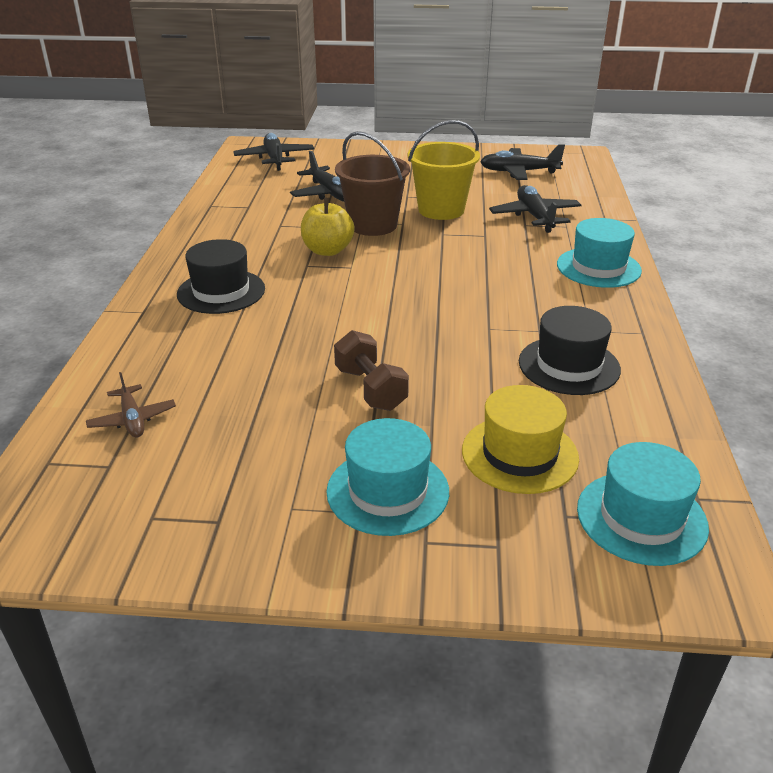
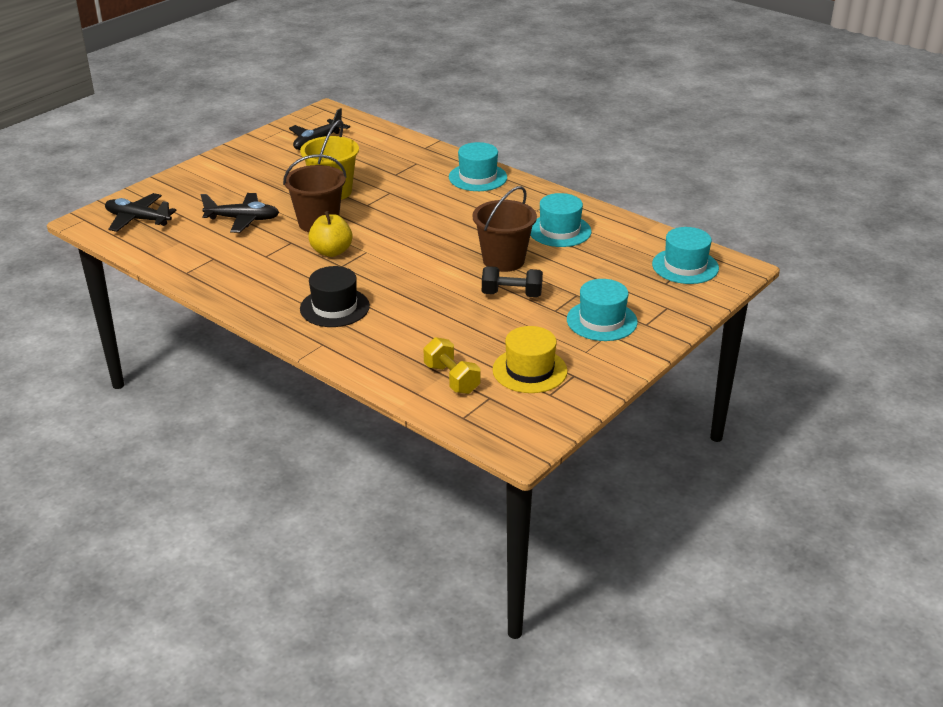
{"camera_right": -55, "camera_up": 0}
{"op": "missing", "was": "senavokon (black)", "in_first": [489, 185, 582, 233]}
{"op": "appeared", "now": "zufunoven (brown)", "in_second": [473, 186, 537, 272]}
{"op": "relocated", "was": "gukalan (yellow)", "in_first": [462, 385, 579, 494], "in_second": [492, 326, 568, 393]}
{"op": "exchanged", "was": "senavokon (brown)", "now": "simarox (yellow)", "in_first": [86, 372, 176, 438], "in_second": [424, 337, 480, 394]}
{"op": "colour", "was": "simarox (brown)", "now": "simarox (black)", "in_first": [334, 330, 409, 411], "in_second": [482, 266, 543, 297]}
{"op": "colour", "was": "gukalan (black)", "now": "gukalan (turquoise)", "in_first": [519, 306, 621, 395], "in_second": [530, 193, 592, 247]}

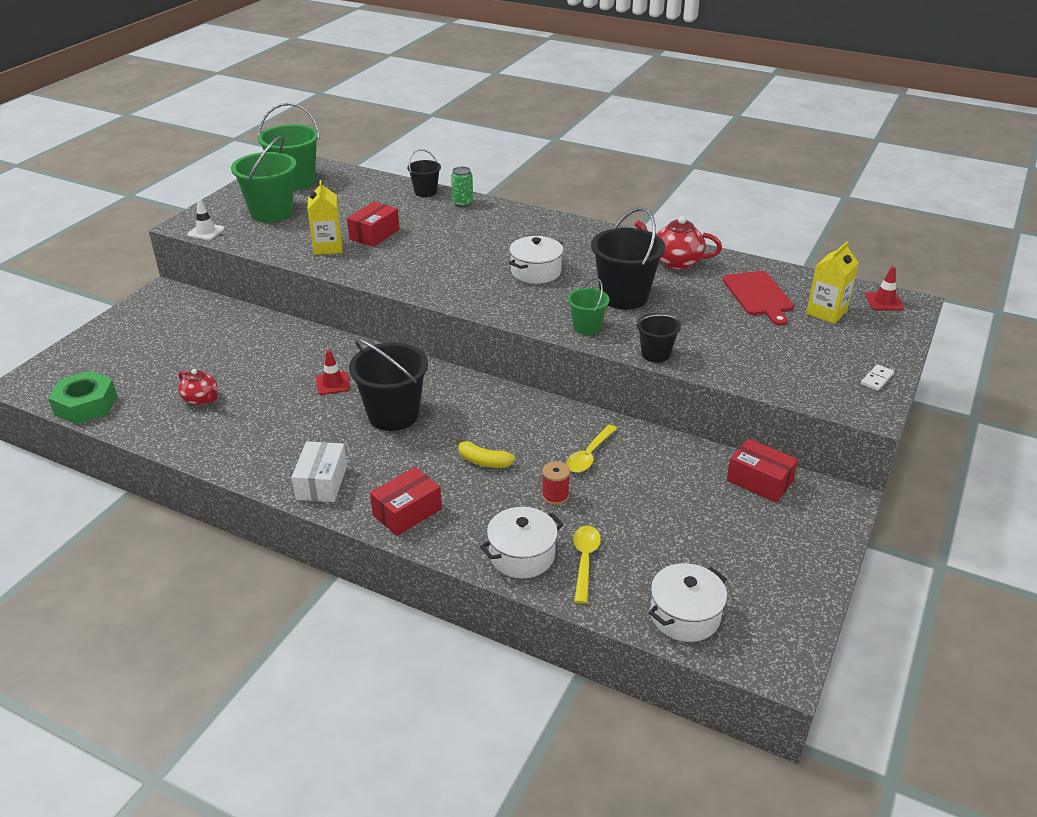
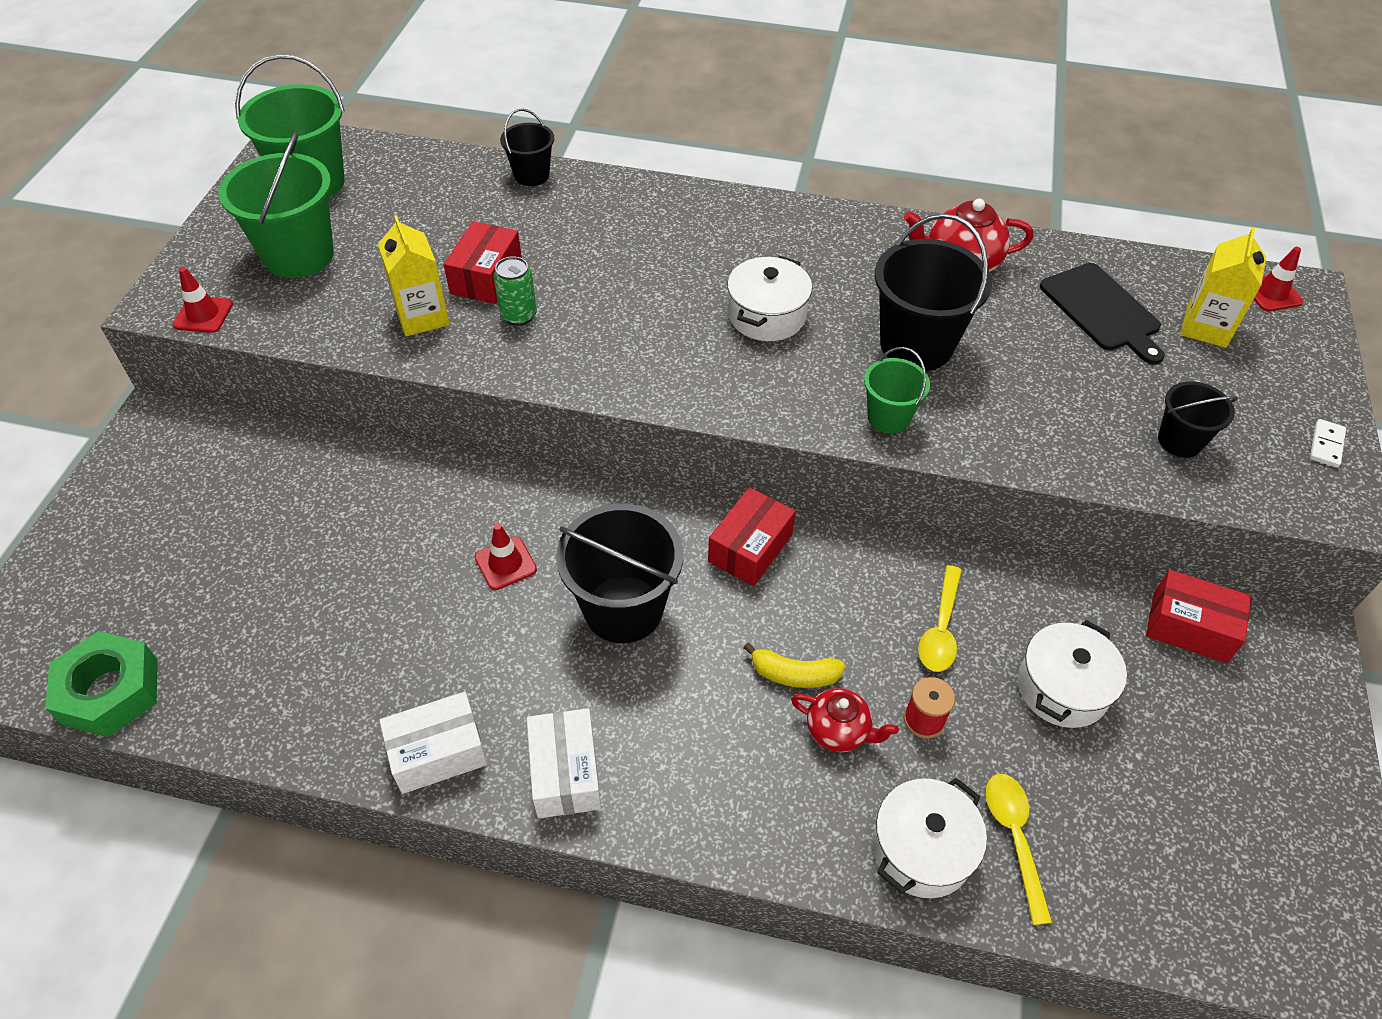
{"camera_right": -15, "camera_up": 15}
{"op": "appeared", "now": "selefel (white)", "in_second": [379, 692, 487, 794]}
{"op": "relocated", "was": "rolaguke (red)", "in_first": [178, 369, 218, 406], "in_second": [791, 688, 899, 752]}
{"op": "relocated", "was": "selefel (red)", "in_first": [370, 467, 442, 536], "in_second": [708, 487, 796, 586]}
{"op": "relocated", "was": "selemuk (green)", "in_first": [451, 166, 473, 207], "in_second": [494, 256, 537, 326]}
{"op": "relocated", "was": "zufunoven (black)", "in_first": [636, 313, 682, 363], "in_second": [1158, 381, 1238, 458]}
{"op": "relocated", "was": "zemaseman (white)", "in_first": [649, 563, 727, 642], "in_second": [1018, 620, 1127, 728]}
{"op": "colour", "was": "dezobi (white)", "now": "dezobi (red)", "in_first": [187, 199, 225, 240], "in_second": [173, 267, 233, 333]}
{"op": "colour", "was": "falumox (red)", "now": "falumox (black)", "in_first": [723, 271, 794, 326], "in_second": [1040, 263, 1165, 365]}

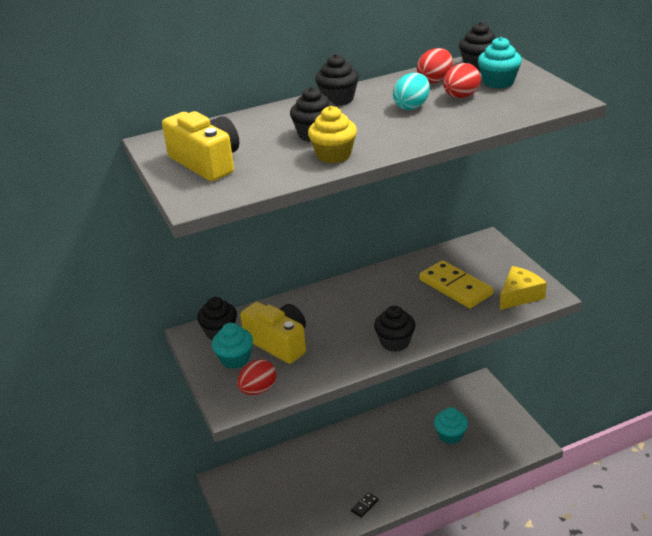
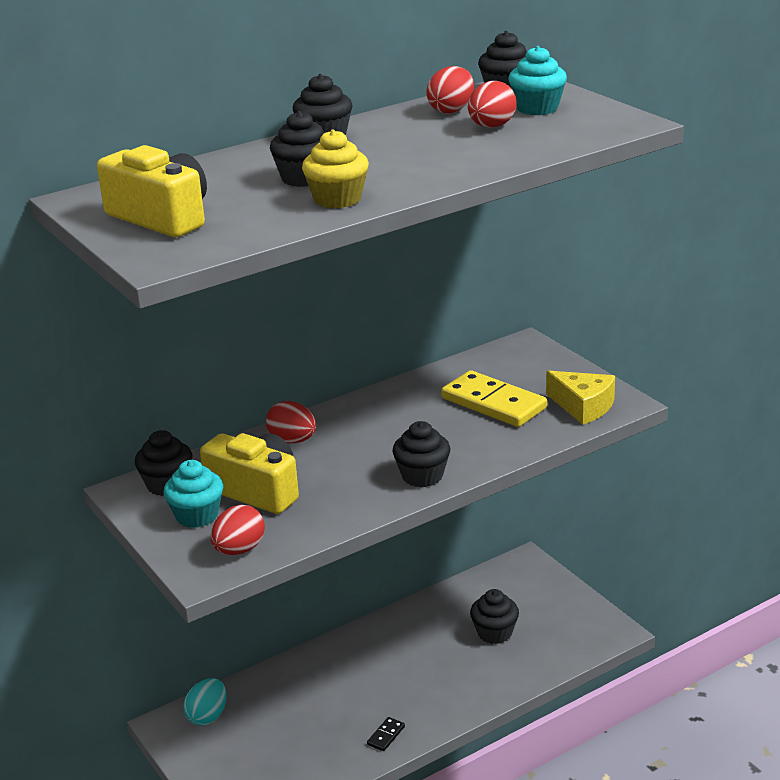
{"camera_right": -10, "camera_up": -5}
{"op": "appeared", "now": "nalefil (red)", "in_second": [266, 401, 316, 443]}
{"op": "relocated", "was": "nalefil (turquoise)", "in_first": [393, 73, 430, 110], "in_second": [183, 678, 227, 726]}
{"op": "colour", "was": "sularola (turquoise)", "now": "sularola (black)", "in_first": [434, 407, 468, 444], "in_second": [470, 589, 519, 644]}
{"op": "spun", "was": "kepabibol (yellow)", "in_first": [500, 266, 547, 310], "in_second": [546, 370, 615, 425], "clockwise": 90}

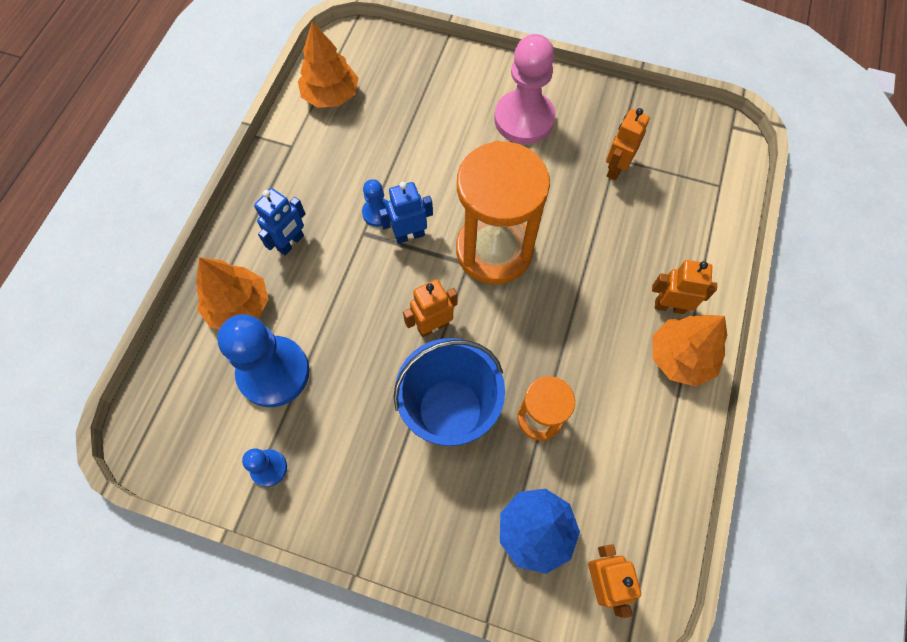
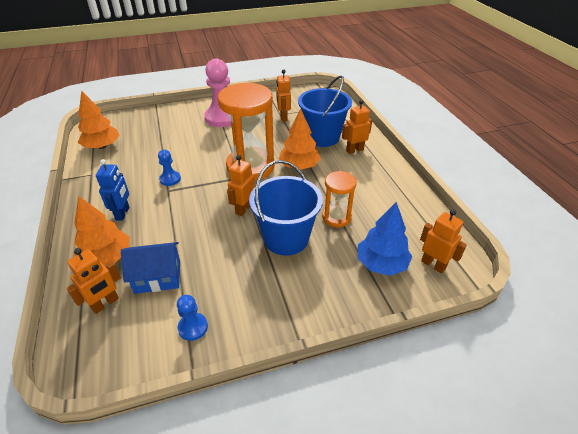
{"camera_right": -35, "camera_up": -25}
{"op": "missing", "was": "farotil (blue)", "in_first": [379, 182, 433, 244]}
{"op": "appeared", "now": "farotil (orange)", "in_second": [67, 248, 121, 314]}
{"op": "appeared", "now": "zufunoven (blue)", "in_second": [298, 76, 352, 147]}
{"op": "relocated", "was": "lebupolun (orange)", "in_first": [652, 315, 727, 387], "in_second": [279, 109, 321, 170]}
{"op": "exchanged", "was": "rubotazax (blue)", "now": "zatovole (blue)", "in_first": [217, 314, 310, 407], "in_second": [121, 242, 180, 294]}

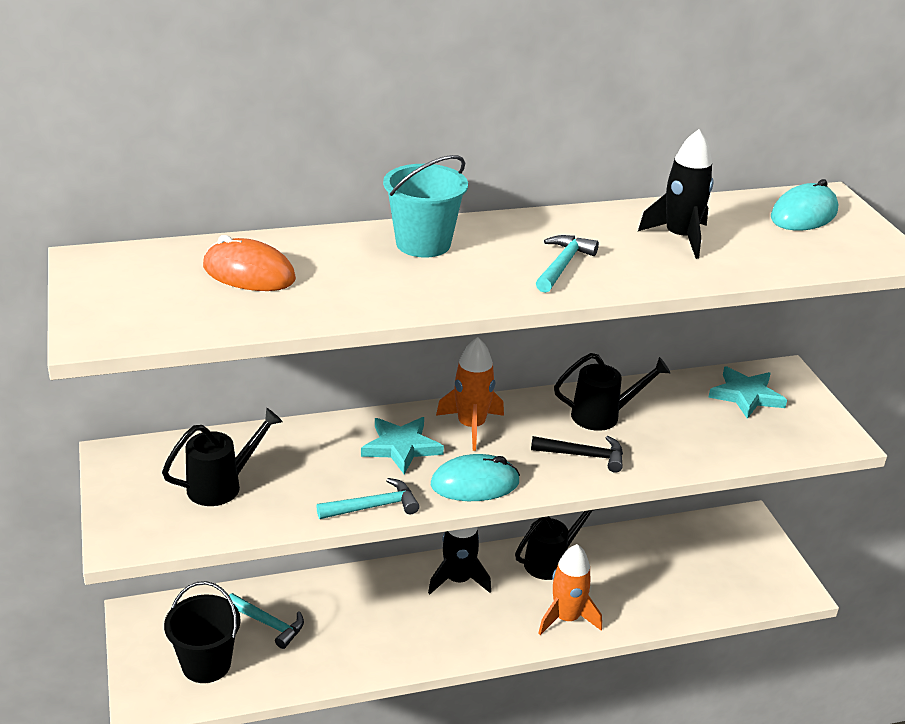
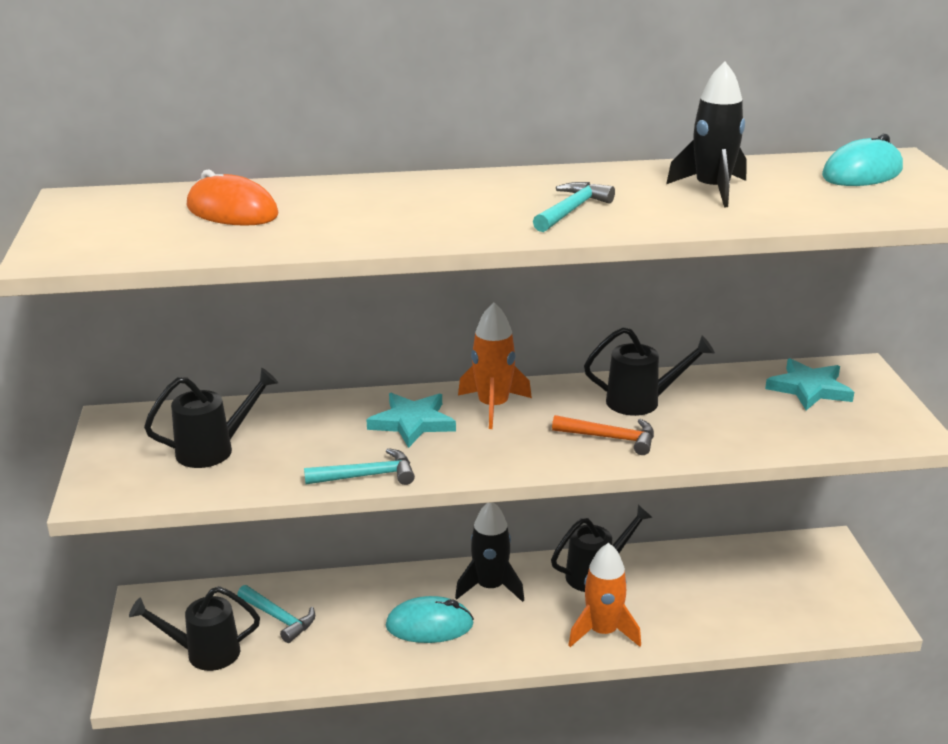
{"camera_right": 10, "camera_up": -5}
{"op": "missing", "was": "zufunoven (turquoise)", "in_first": [383, 155, 468, 258]}
{"op": "relocated", "was": "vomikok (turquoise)", "in_first": [431, 454, 520, 501], "in_second": [386, 596, 474, 643]}
{"op": "exchanged", "was": "zufunoven (black)", "now": "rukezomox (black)", "in_first": [164, 581, 241, 683], "in_second": [129, 586, 260, 671]}
{"op": "colour", "was": "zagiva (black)", "now": "zagiva (orange)", "in_first": [531, 436, 623, 472], "in_second": [552, 415, 654, 455]}

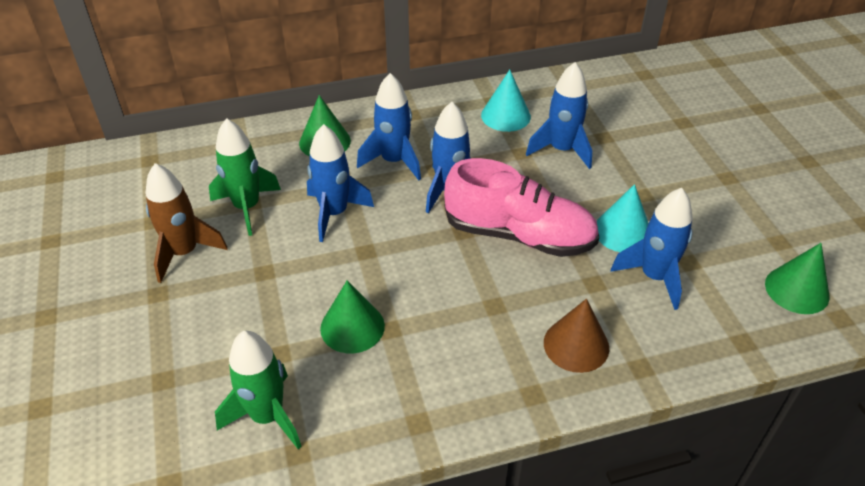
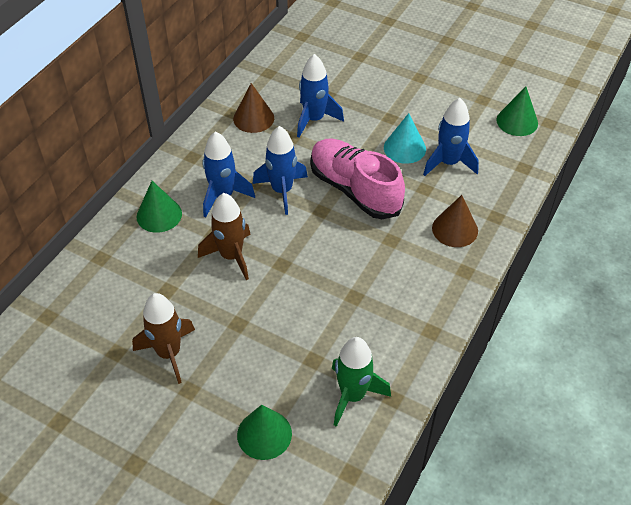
{"camera_right": -45, "camera_up": 5}
{"op": "missing", "was": "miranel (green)", "in_first": [209, 118, 281, 236]}
{"op": "relocated", "was": "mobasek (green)", "in_first": [320, 280, 385, 353], "in_second": [237, 405, 292, 460]}
{"op": "colour", "was": "miranel (blue)", "now": "miranel (brown)", "in_first": [307, 124, 374, 242], "in_second": [198, 193, 251, 280]}
{"op": "colour", "was": "mobasek (turquoise)", "now": "mobasek (brown)", "in_first": [481, 70, 531, 132], "in_second": [233, 83, 274, 133]}
{"op": "spun", "was": "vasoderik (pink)", "in_first": [444, 158, 599, 257], "in_second": [310, 139, 405, 219], "clockwise": -105}

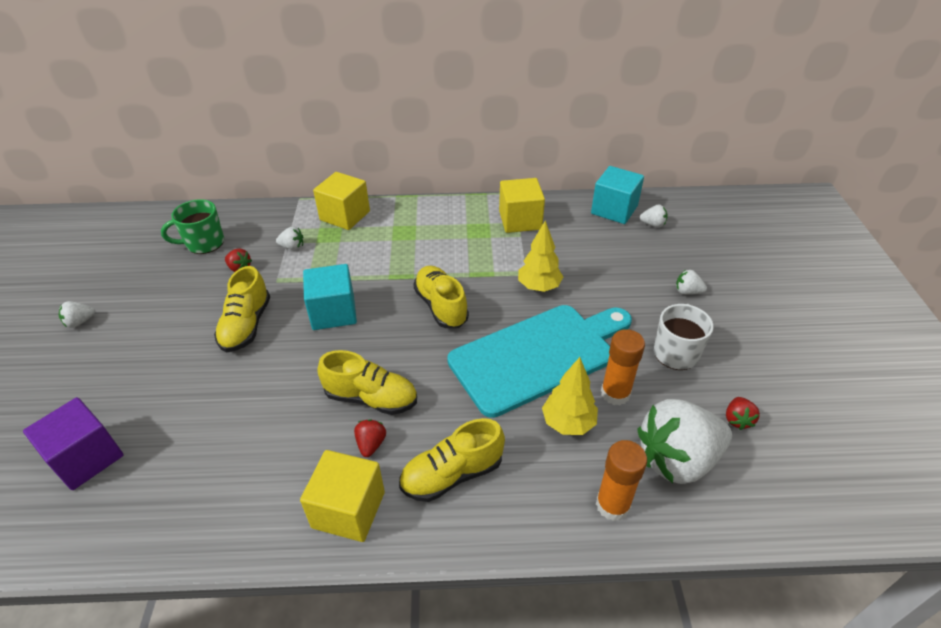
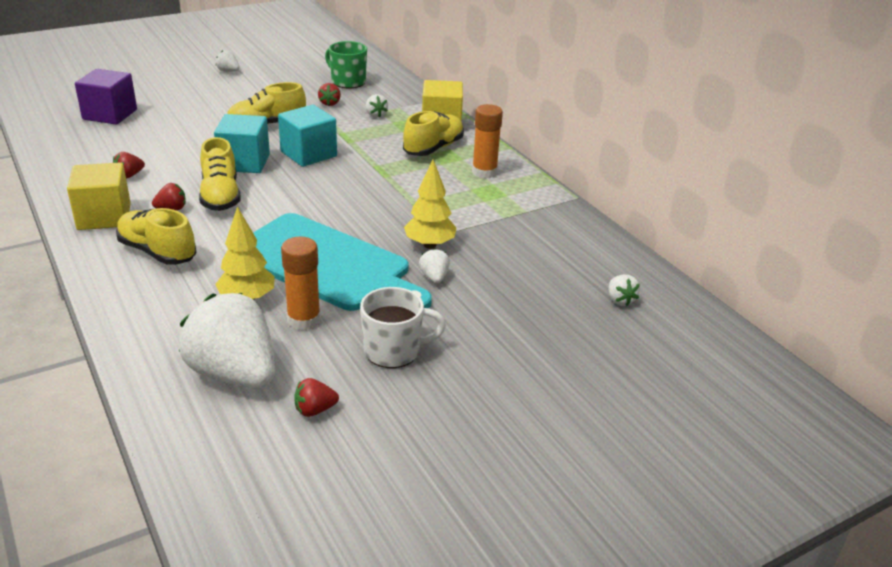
{"camera_right": 60, "camera_up": -10}
{"op": "missing", "was": "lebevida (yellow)", "in_first": [499, 178, 545, 233]}
{"op": "appeared", "now": "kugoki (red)", "in_second": [113, 152, 145, 179]}
{"op": "relocated", "was": "vasoderik (yellow)", "in_first": [413, 266, 469, 328], "in_second": [403, 111, 464, 156]}
{"op": "relocated", "was": "lebevida (turquoise)", "in_first": [591, 166, 644, 224], "in_second": [214, 114, 270, 173]}
{"op": "relocated", "was": "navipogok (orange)", "in_first": [596, 440, 647, 521], "in_second": [472, 104, 503, 179]}
{"op": "relocated", "was": "kugoki (white)", "in_first": [676, 270, 707, 295], "in_second": [419, 248, 450, 283]}

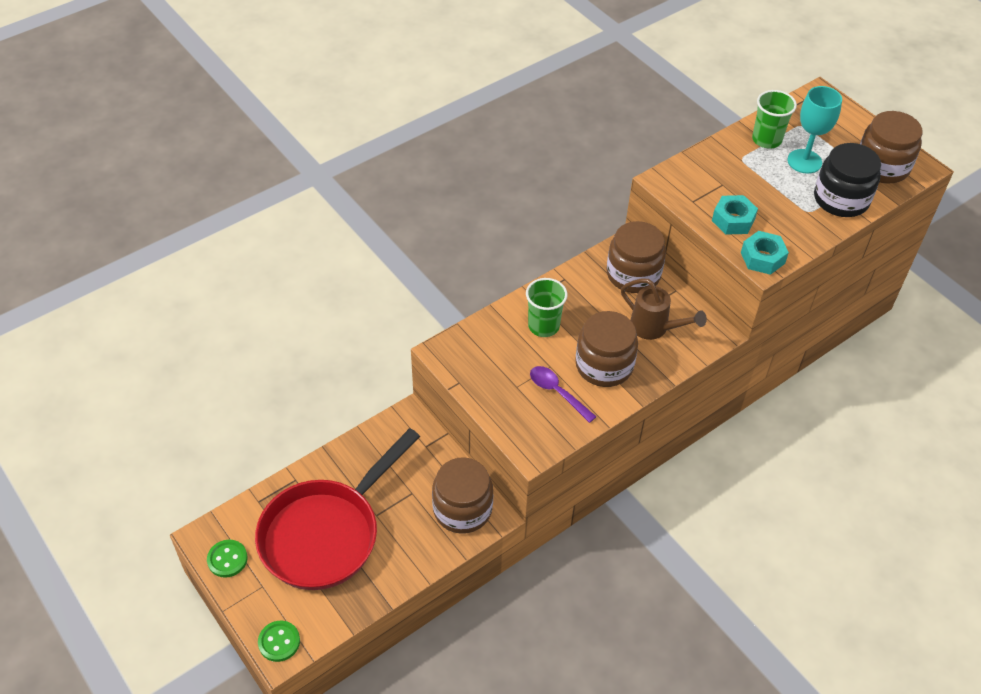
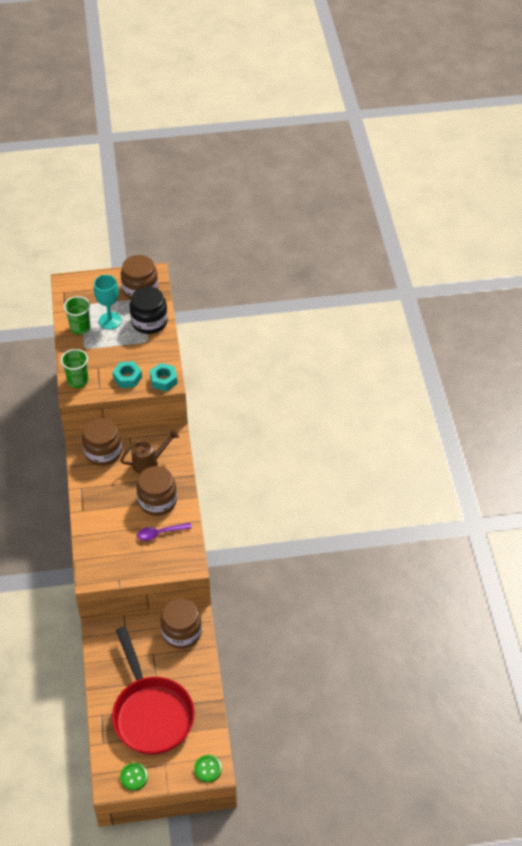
{"camera_right": -60, "camera_up": 0}
{"op": "relocated", "was": "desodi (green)", "in_first": [526, 278, 567, 337], "in_second": [61, 349, 88, 388]}

